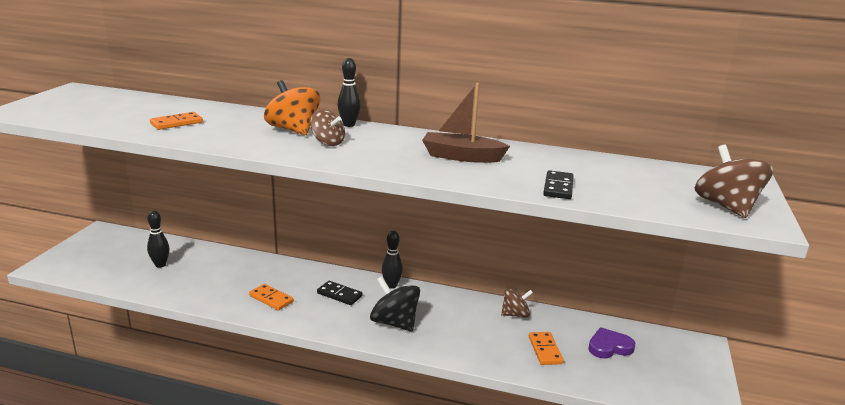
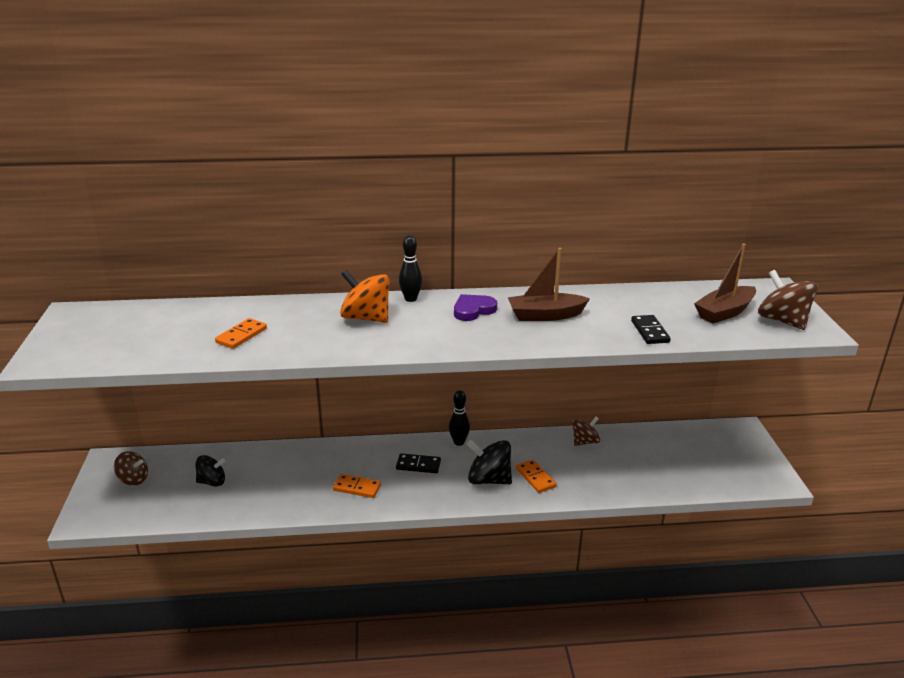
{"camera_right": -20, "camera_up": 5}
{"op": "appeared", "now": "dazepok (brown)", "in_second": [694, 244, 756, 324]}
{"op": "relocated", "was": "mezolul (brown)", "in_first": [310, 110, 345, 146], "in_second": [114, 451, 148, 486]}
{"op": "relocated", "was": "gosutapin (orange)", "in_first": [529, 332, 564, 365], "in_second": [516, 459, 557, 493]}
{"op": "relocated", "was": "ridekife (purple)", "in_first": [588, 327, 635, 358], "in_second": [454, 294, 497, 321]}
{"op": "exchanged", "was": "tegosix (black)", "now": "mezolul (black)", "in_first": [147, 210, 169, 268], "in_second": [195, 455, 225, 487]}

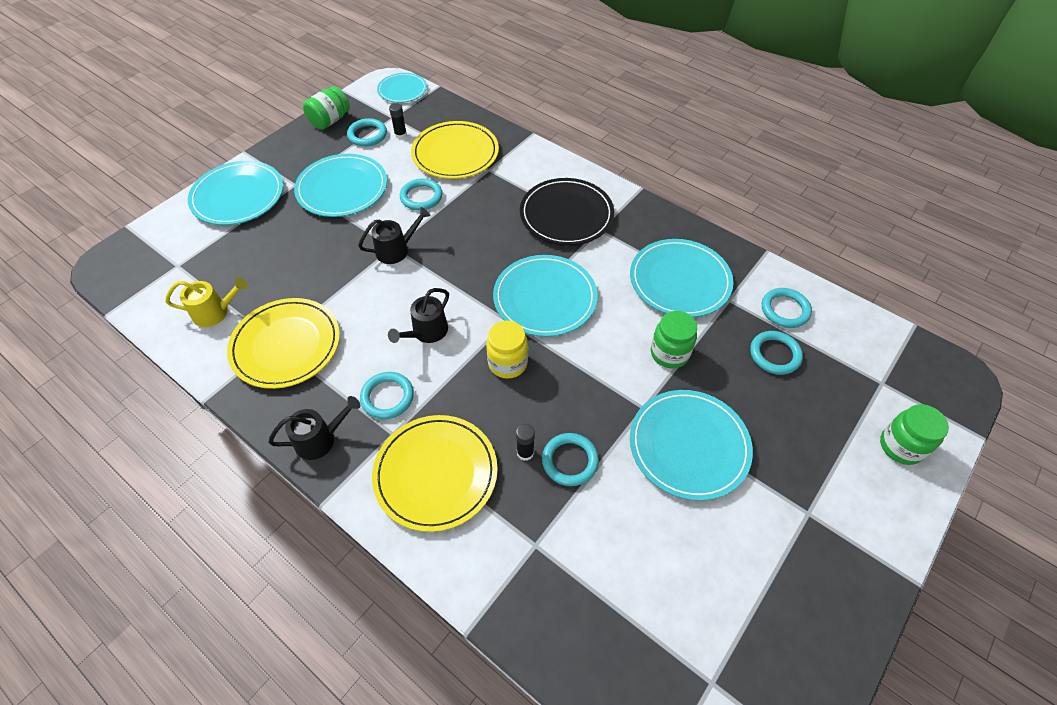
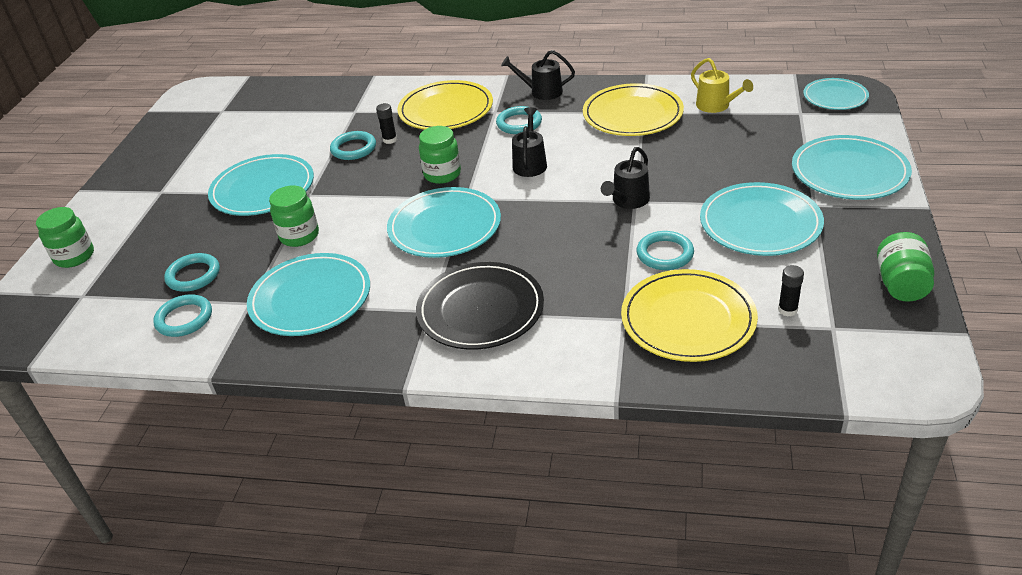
{"camera_right": 155, "camera_up": -15}
{"op": "missing", "was": "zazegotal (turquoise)", "in_first": [347, 118, 387, 146]}
{"op": "relocated", "was": "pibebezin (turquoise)", "in_first": [377, 73, 427, 103], "in_second": [803, 78, 869, 110]}
{"op": "colour", "was": "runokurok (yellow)", "now": "runokurok (green)", "in_first": [486, 320, 528, 379], "in_second": [419, 126, 461, 184]}
{"op": "spun", "was": "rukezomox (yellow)", "in_first": [166, 277, 248, 327], "in_second": [691, 58, 753, 113], "clockwise": -90}
{"op": "spun", "was": "rukezomox (black)", "in_first": [268, 396, 361, 460], "in_second": [501, 50, 575, 100], "clockwise": 60}

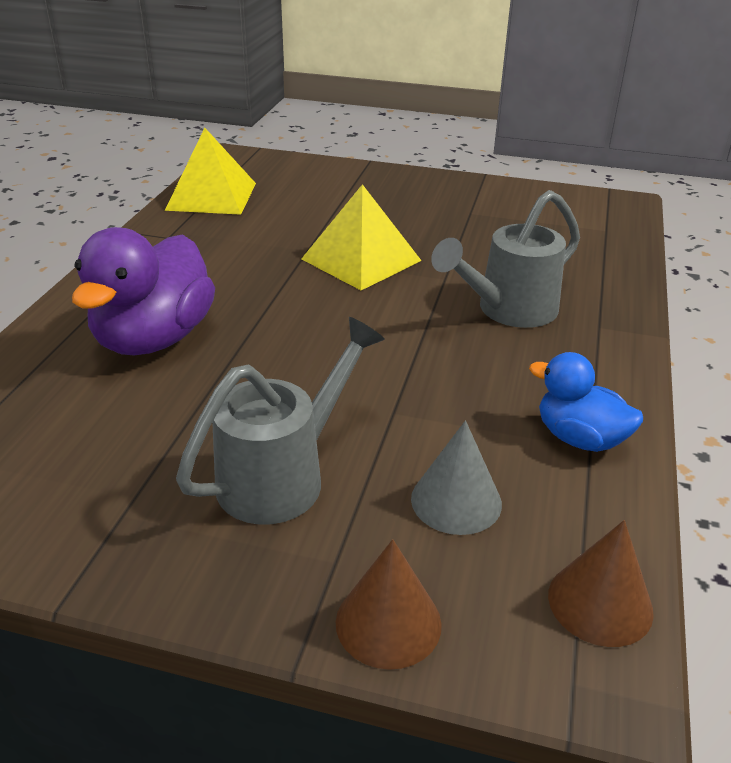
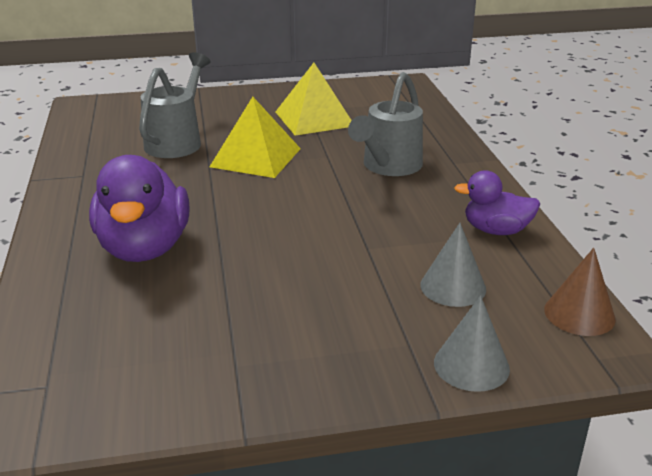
{"camera_right": -25, "camera_up": -5}
{"op": "relocated", "was": "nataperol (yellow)", "in_first": [165, 128, 256, 215], "in_second": [275, 63, 352, 136]}
{"op": "relocated", "was": "rukezomox (grey)", "in_first": [176, 317, 385, 525], "in_second": [139, 52, 211, 158]}
{"op": "colour", "was": "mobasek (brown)", "now": "mobasek (grey)", "in_first": [336, 539, 442, 670], "in_second": [434, 295, 510, 392]}
{"op": "colour", "was": "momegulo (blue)", "now": "momegulo (purple)", "in_first": [529, 352, 643, 452], "in_second": [454, 171, 540, 235]}

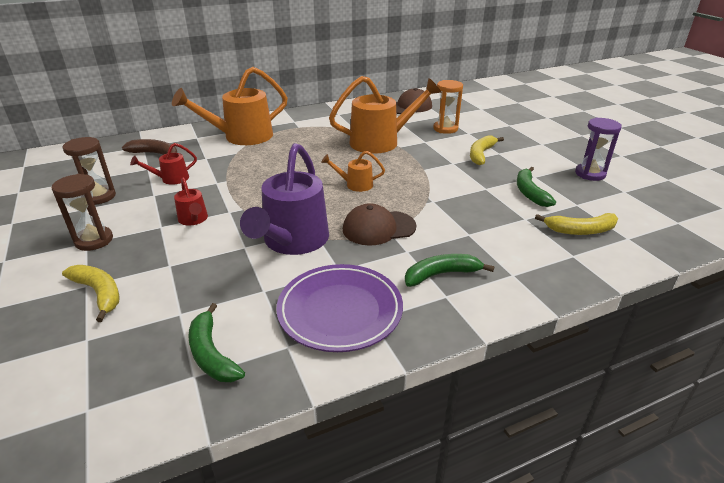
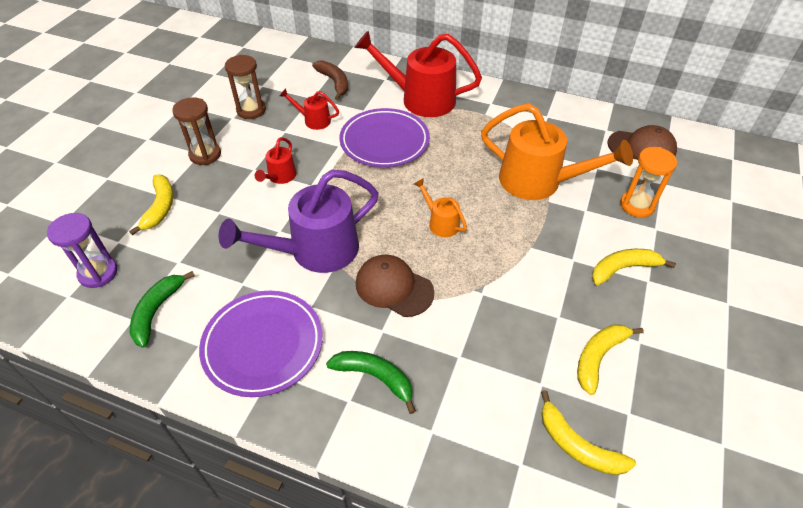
{"camera_right": 45, "camera_up": 15}
{"op": "appeared", "now": "pibebezin (purple)", "in_second": [339, 108, 430, 167]}
{"op": "relocated", "was": "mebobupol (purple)", "in_first": [575, 117, 622, 181], "in_second": [47, 213, 118, 288]}
{"op": "colour", "was": "rukezomox (orange)", "now": "rukezomox (red)", "in_first": [172, 67, 288, 145], "in_second": [355, 31, 482, 117]}
{"op": "colour", "was": "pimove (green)", "now": "pimove (yellow)", "in_first": [517, 167, 556, 207], "in_second": [577, 324, 644, 395]}

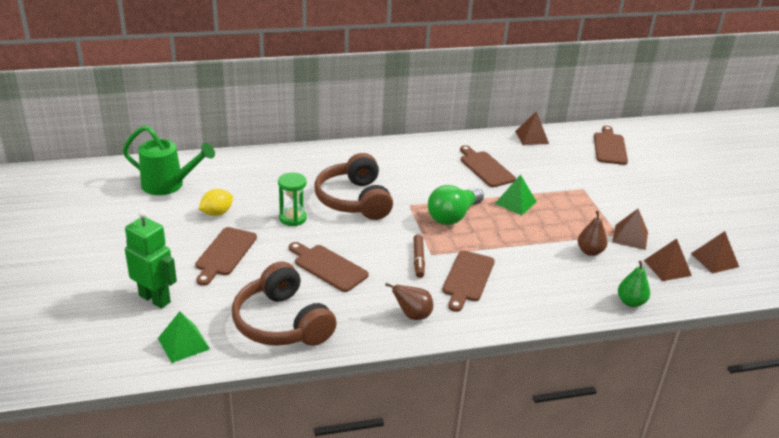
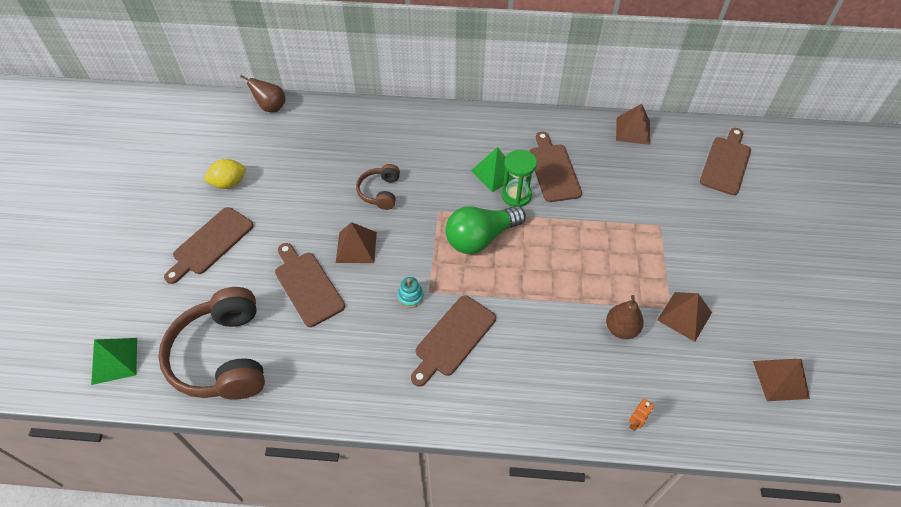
{"camera_right": 20, "camera_up": 20}
{"op": "missing", "was": "rukezomox (green)", "in_first": [123, 125, 215, 195]}
{"op": "missing", "was": "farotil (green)", "in_first": [125, 209, 177, 309]}
{"op": "relocated", "was": "mebobupol (green)", "in_first": [278, 172, 307, 226], "in_second": [501, 150, 537, 207]}
{"op": "relocated", "was": "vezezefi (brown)", "in_first": [385, 283, 433, 320], "in_second": [240, 75, 286, 112]}
{"op": "relocated", "was": "nataperol (green)", "in_first": [495, 174, 537, 215], "in_second": [471, 147, 516, 192]}
{"op": "relocated", "was": "nataperol (brown)", "in_first": [644, 239, 692, 281], "in_second": [336, 222, 377, 263]}
{"op": "exchanged", "was": "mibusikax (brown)", "now": "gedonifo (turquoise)", "in_first": [414, 234, 425, 278], "in_second": [397, 277, 424, 308]}
{"op": "exchanged", "was": "vezezefi (green)", "now": "farotil (orange)", "in_first": [618, 261, 650, 307], "in_second": [629, 399, 654, 431]}
{"op": "size", "was": "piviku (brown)", "in_first": [314, 153, 393, 220], "in_second": [356, 164, 400, 210], "ratio": 0.51}

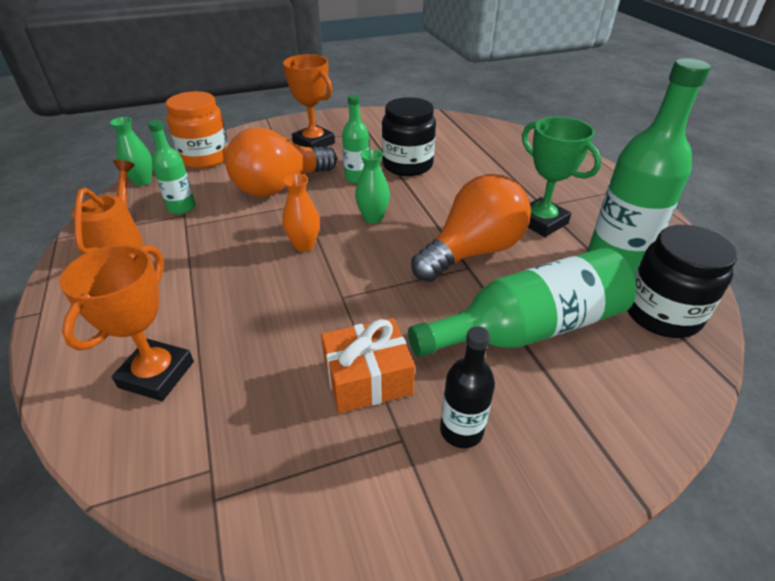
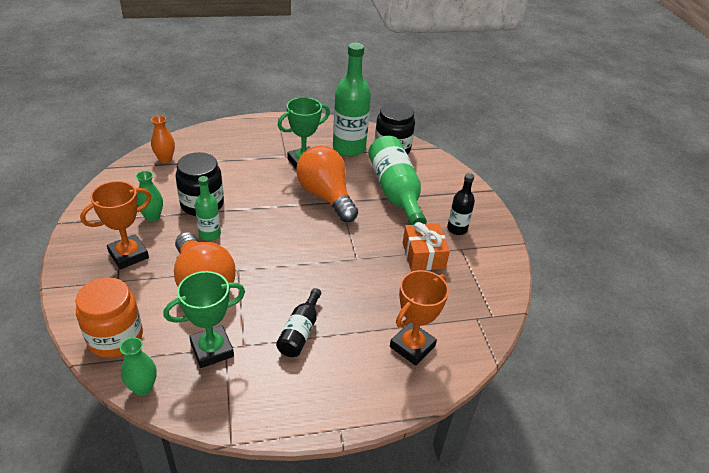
{"camera_right": -85, "camera_up": 0}
{"op": "missing", "was": "rukezomox (orange)", "in_first": [72, 160, 143, 254]}
{"op": "appeared", "now": "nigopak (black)", "in_second": [276, 288, 321, 357]}
{"op": "relocated", "was": "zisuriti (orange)", "in_first": [282, 174, 320, 252], "in_second": [151, 115, 175, 163]}
{"op": "relocated", "was": "zisuriti (green)", "in_first": [355, 149, 390, 223], "in_second": [136, 171, 163, 222]}
{"op": "exchanged", "was": "nigopak (green)", "now": "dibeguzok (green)", "in_first": [148, 120, 196, 214], "in_second": [163, 271, 245, 368]}
{"op": "spun", "was": "dibeguzok (orange)", "in_first": [59, 245, 194, 401], "in_second": [390, 270, 449, 365], "clockwise": -75}

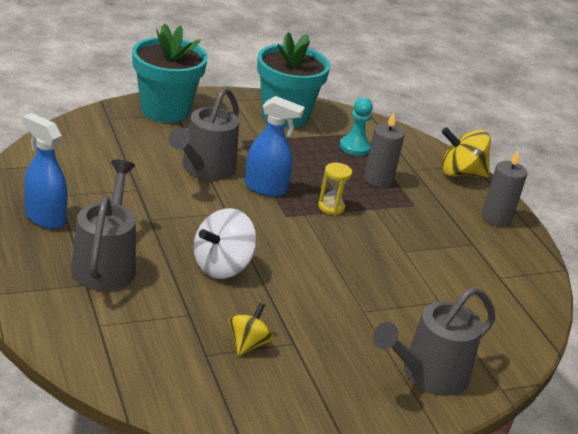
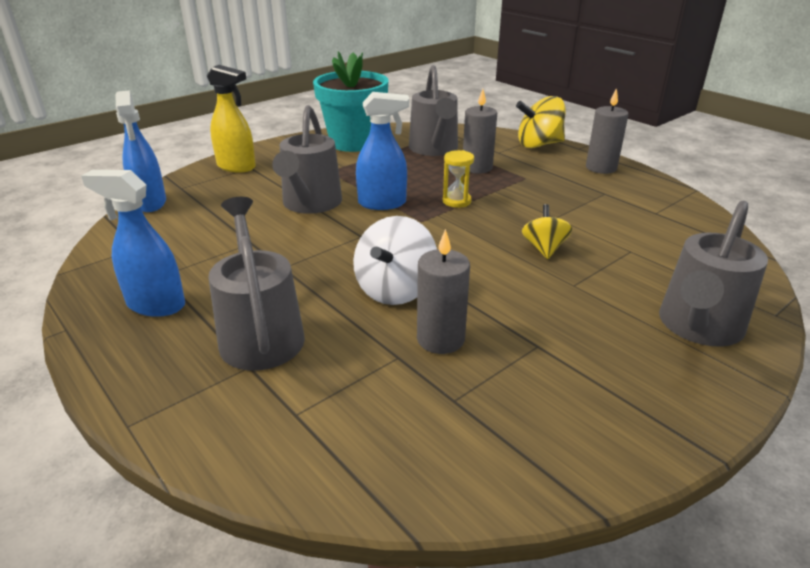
{"camera_right": -15, "camera_up": 0}
{"op": "appeared", "now": "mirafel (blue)", "in_second": [116, 90, 166, 212]}
{"op": "appeared", "now": "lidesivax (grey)", "in_second": [417, 229, 470, 354]}
{"op": "relocated", "was": "mezolul (yellow)", "in_first": [229, 303, 273, 356], "in_second": [522, 204, 572, 259]}
{"op": "exchanged", "was": "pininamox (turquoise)", "now": "mirafel (yellow)", "in_first": [132, 23, 208, 123], "in_second": [207, 65, 256, 172]}
{"op": "exchanged", "was": "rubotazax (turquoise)", "now": "rukezomox (grey)", "in_first": [339, 97, 373, 156], "in_second": [409, 65, 458, 156]}

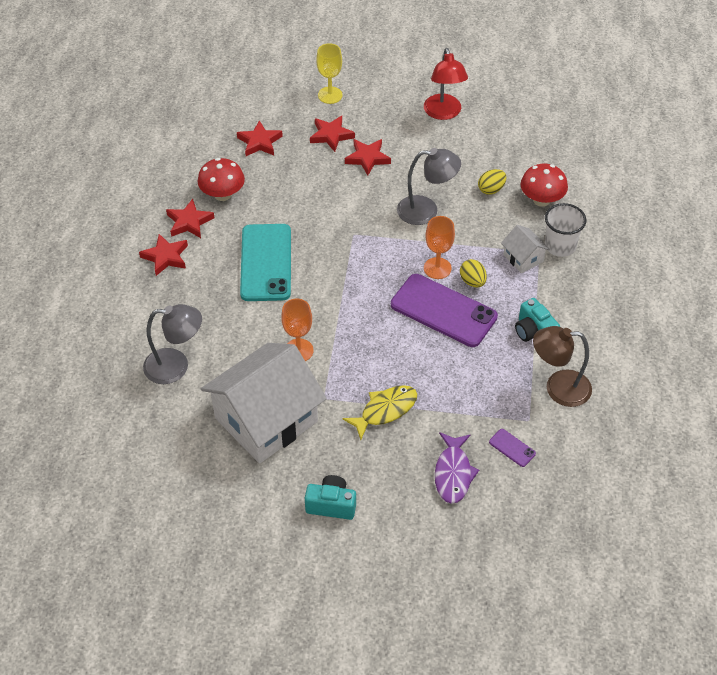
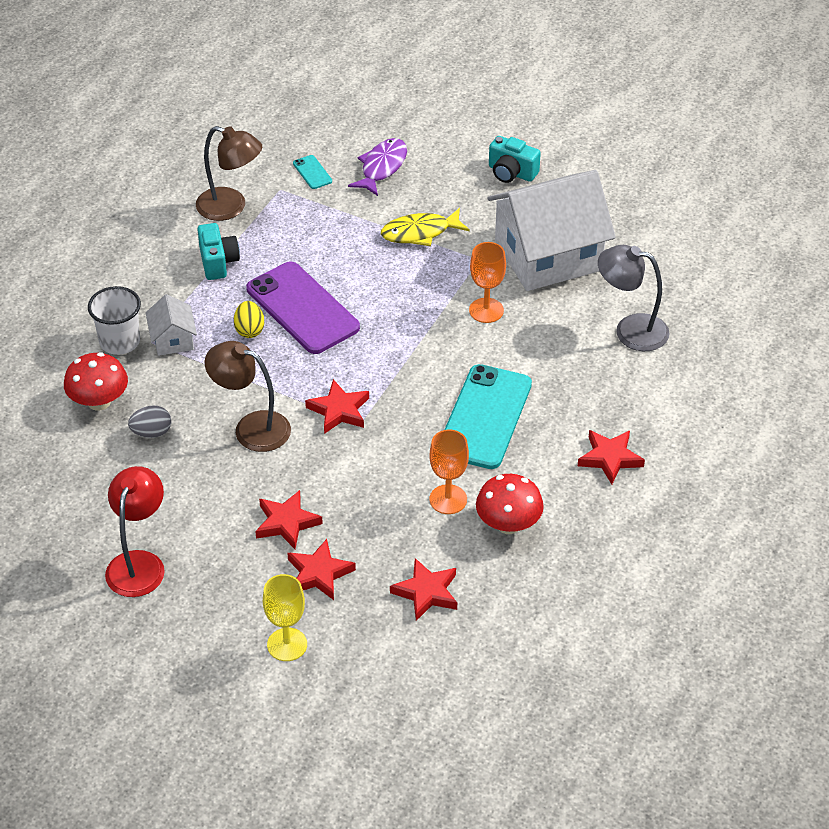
{"camera_right": -160, "camera_up": -5}
{"op": "relocated", "was": "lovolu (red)", "in_first": [166, 199, 214, 238], "in_second": [305, 379, 369, 434]}
{"op": "relocated", "was": "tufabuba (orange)", "in_first": [424, 216, 455, 279], "in_second": [429, 430, 469, 514]}
{"op": "colour", "was": "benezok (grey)", "now": "benezok (brown)", "in_first": [397, 148, 461, 225], "in_second": [205, 341, 291, 452]}
{"op": "colour", "was": "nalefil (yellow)", "now": "nalefil (grey)", "in_first": [478, 169, 507, 195], "in_second": [128, 405, 171, 438]}
{"op": "colour", "was": "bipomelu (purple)", "now": "bipomelu (turquoise)", "in_first": [489, 429, 536, 467], "in_second": [293, 155, 332, 189]}

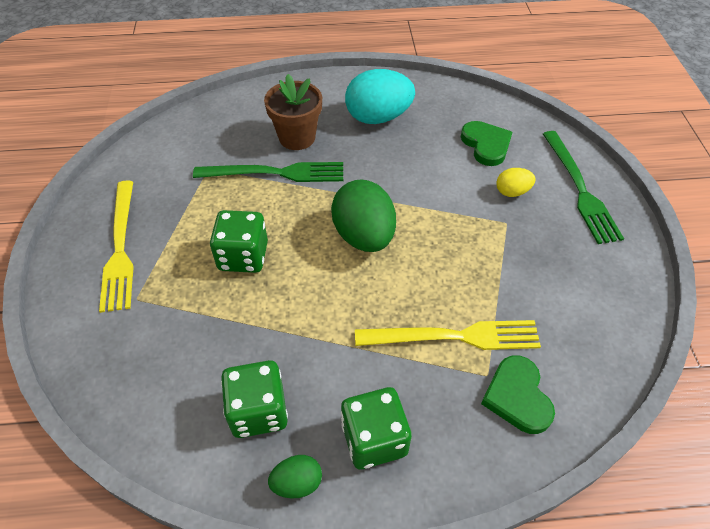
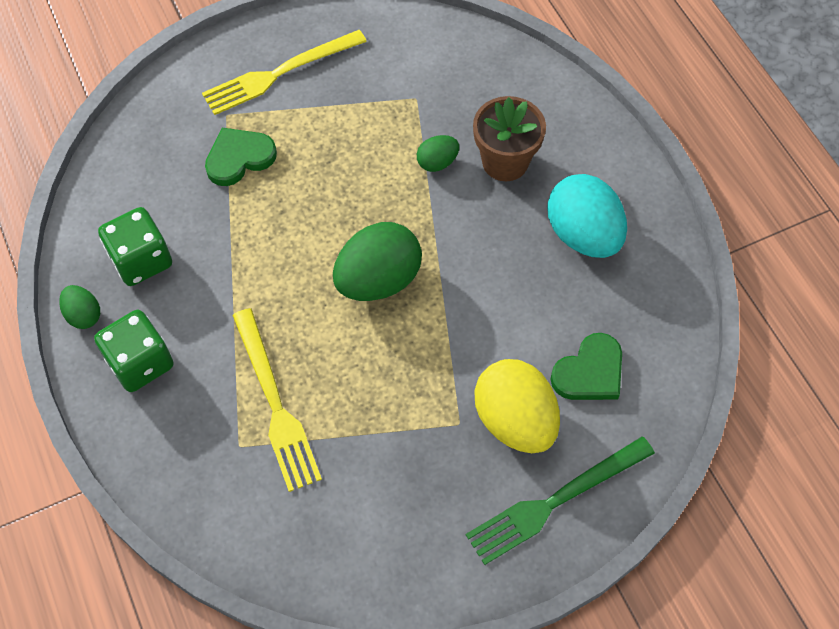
{"camera_right": 70, "camera_up": 10}
{"op": "missing", "was": "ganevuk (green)", "in_first": [210, 210, 268, 273]}
{"op": "relocated", "was": "ridekife (green)", "in_first": [481, 355, 555, 434], "in_second": [205, 128, 277, 186]}
{"op": "exchanged", "was": "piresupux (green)", "now": "nalefil (green)", "in_first": [193, 162, 343, 182], "in_second": [417, 135, 459, 172]}
{"op": "size", "was": "nalefil (yellow)", "in_first": [496, 168, 536, 197], "in_second": [474, 359, 560, 453], "ratio": 2.01}

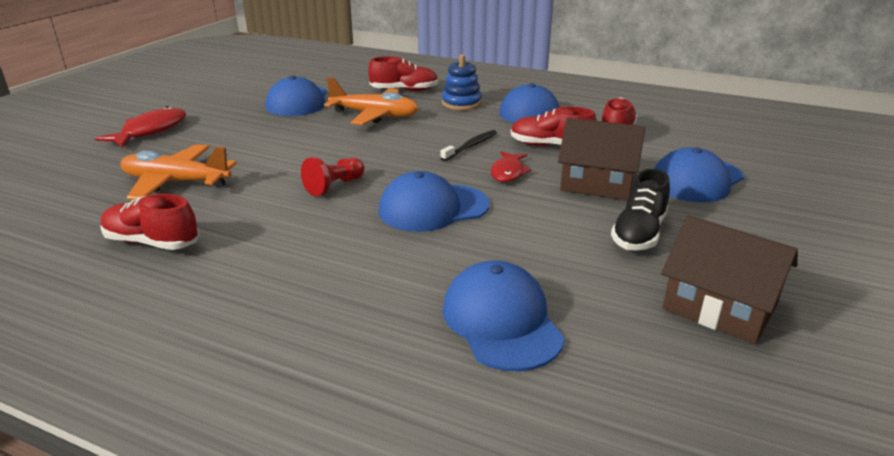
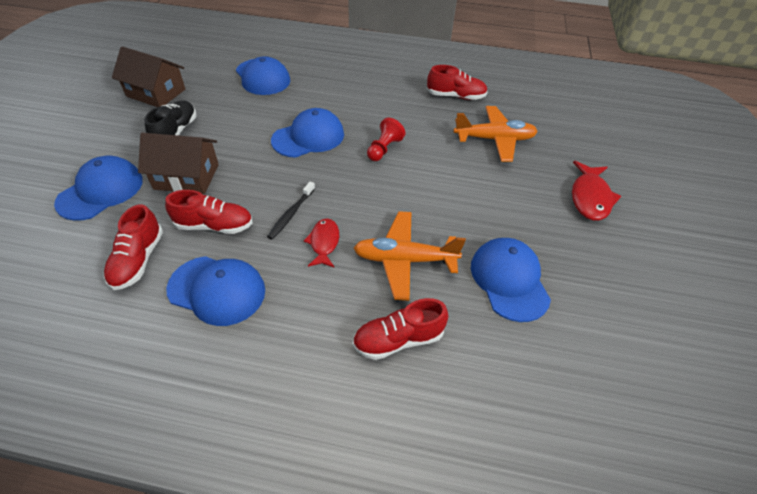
{"camera_right": 165, "camera_up": 20}
{"op": "missing", "was": "gedonifo (blue)", "in_first": [442, 54, 482, 110]}
{"op": "relocated", "was": "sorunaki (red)", "in_first": [491, 151, 531, 182], "in_second": [304, 218, 339, 268]}

